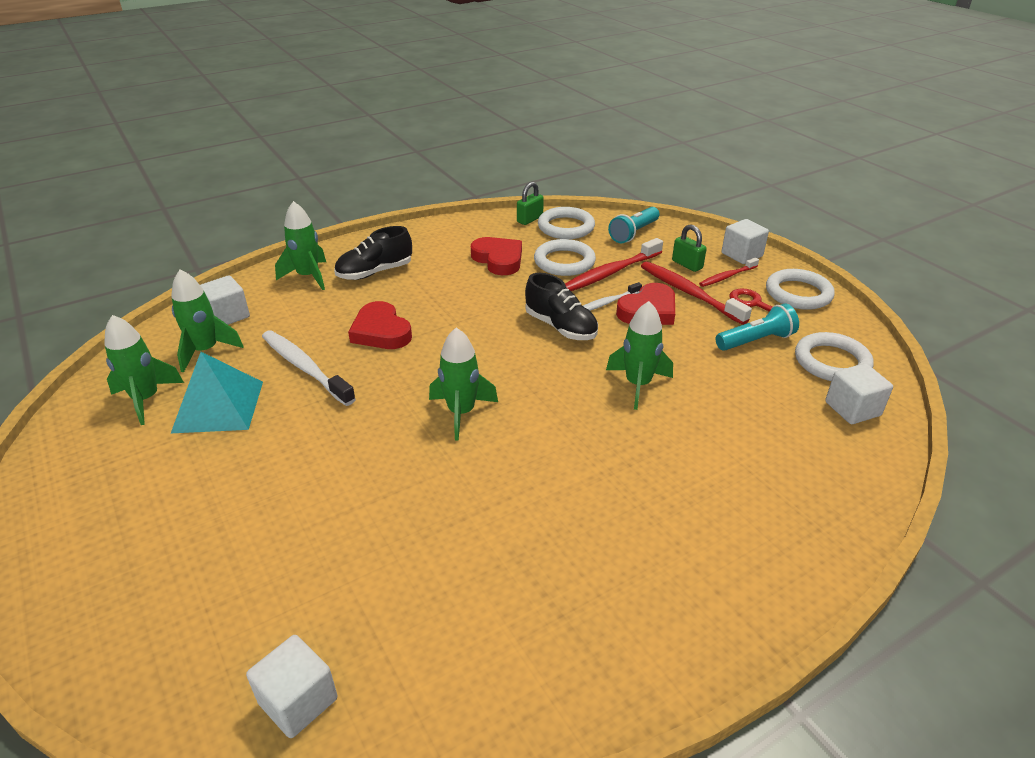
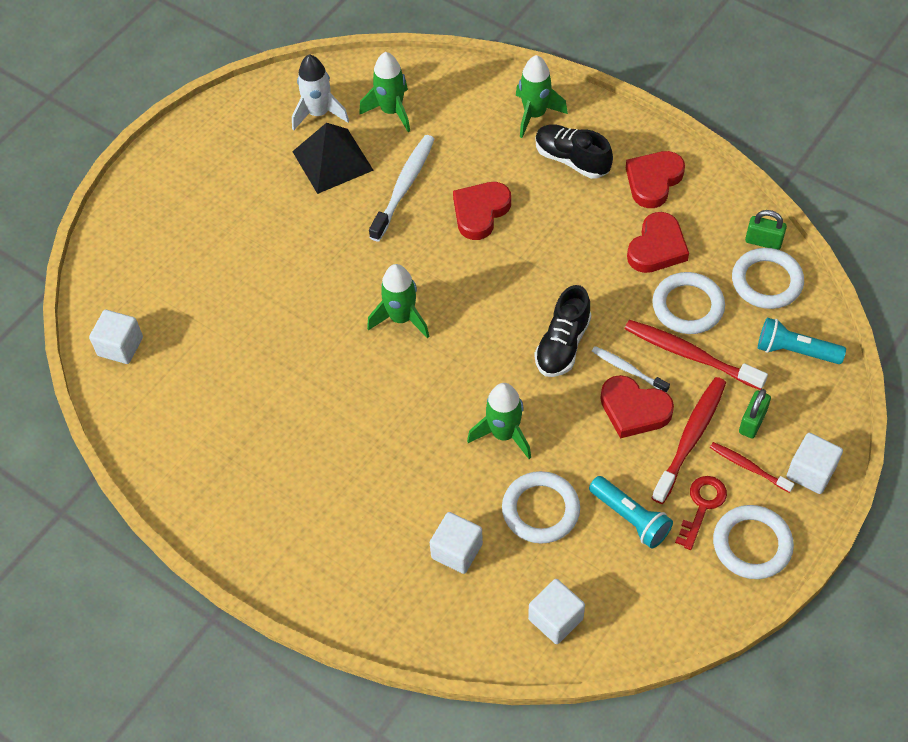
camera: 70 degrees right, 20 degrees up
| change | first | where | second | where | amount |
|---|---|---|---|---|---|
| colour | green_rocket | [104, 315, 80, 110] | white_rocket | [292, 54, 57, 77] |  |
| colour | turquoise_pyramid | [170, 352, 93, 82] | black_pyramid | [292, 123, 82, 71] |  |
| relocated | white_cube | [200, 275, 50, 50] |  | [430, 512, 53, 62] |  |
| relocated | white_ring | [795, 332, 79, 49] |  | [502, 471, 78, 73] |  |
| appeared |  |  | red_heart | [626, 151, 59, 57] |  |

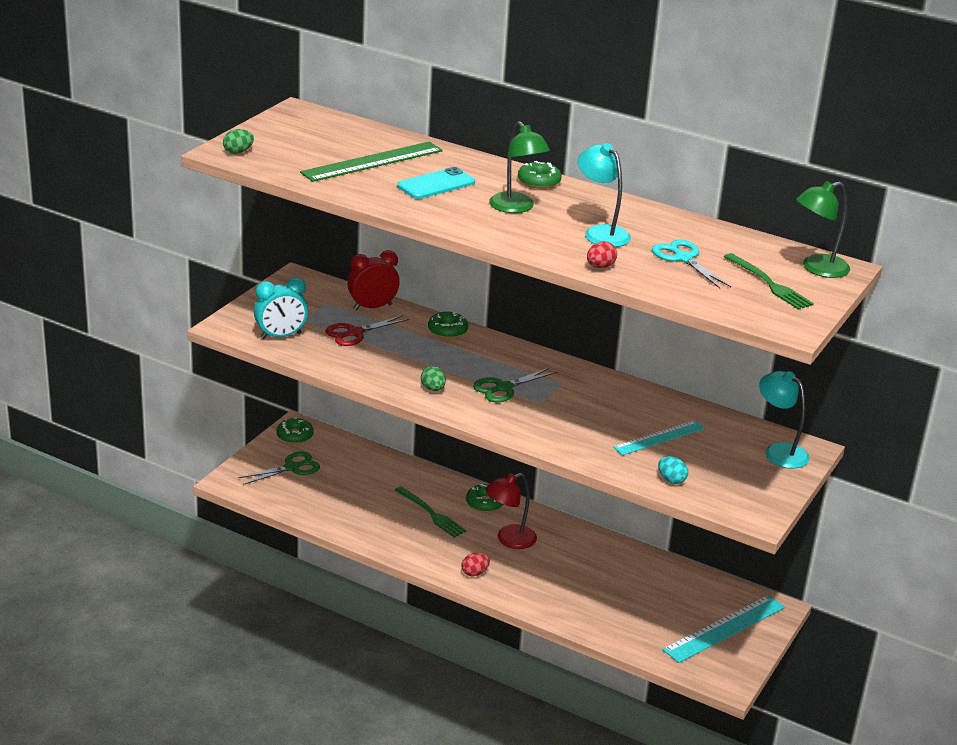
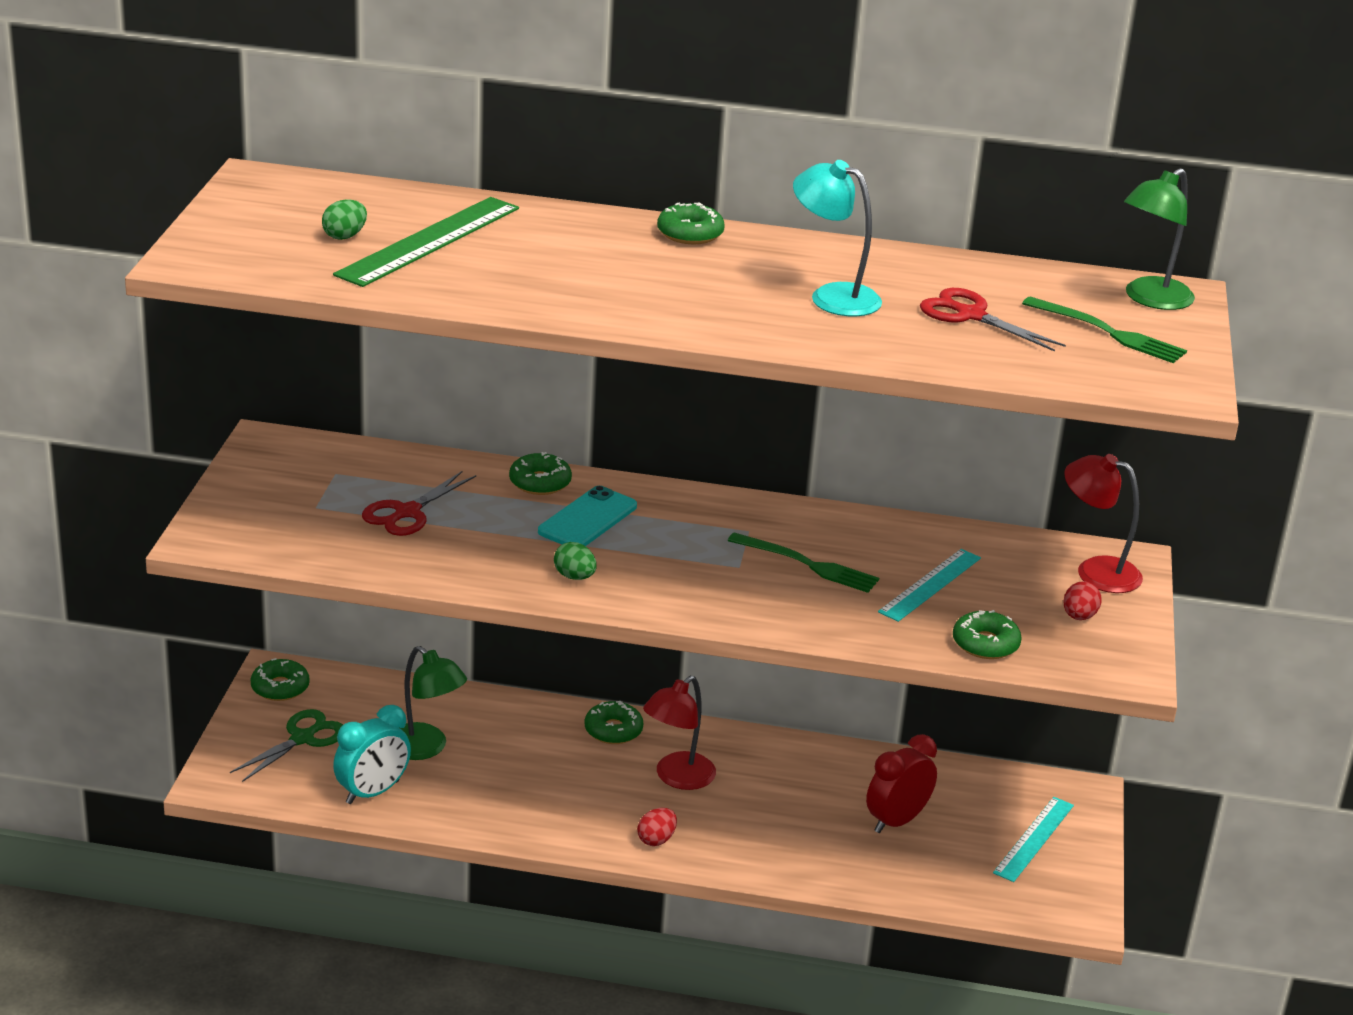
camera: 20 degrees left, 0 degrees up
| change | first | where | second | where | amount |
|---|---|---|---|---|---|
| relocated | green_egg | [223, 129, 31, 25] |  | [322, 199, 45, 41] |  |
| relocated | turquoise_clock | [254, 277, 54, 62] |  | [333, 705, 78, 99] |  |
| relocated | red_clock | [347, 250, 53, 60] |  | [866, 734, 71, 99] |  |
| relocated | green_fork | [395, 486, 72, 52] |  | [728, 533, 151, 60] |  |
| relocated | turquoise_phone | [397, 167, 78, 32] |  | [538, 486, 99, 60] |  |
| missing | green_scissors | [473, 367, 84, 35] |  |  |  |
| relocated | green_lamp | [489, 121, 61, 92] |  | [400, 646, 67, 114] |  |
| relocated | red_egg | [587, 241, 30, 27] |  | [1063, 581, 39, 39] |  |
| colour | turquoise_scissors | [652, 240, 79, 49] | red_scissors | [920, 288, 146, 64] |  |
| exchanged | turquoise_egg | [658, 456, 30, 28] | green_donut | [953, 610, 69, 49] |  |
| size | turquoise_ruler | [662, 595, 123, 68] |  | [993, 797, 81, 85] | x0.67 |
| colour | turquoise_lamp | [759, 371, 51, 98] | red_lamp | [1064, 454, 79, 139] |  |

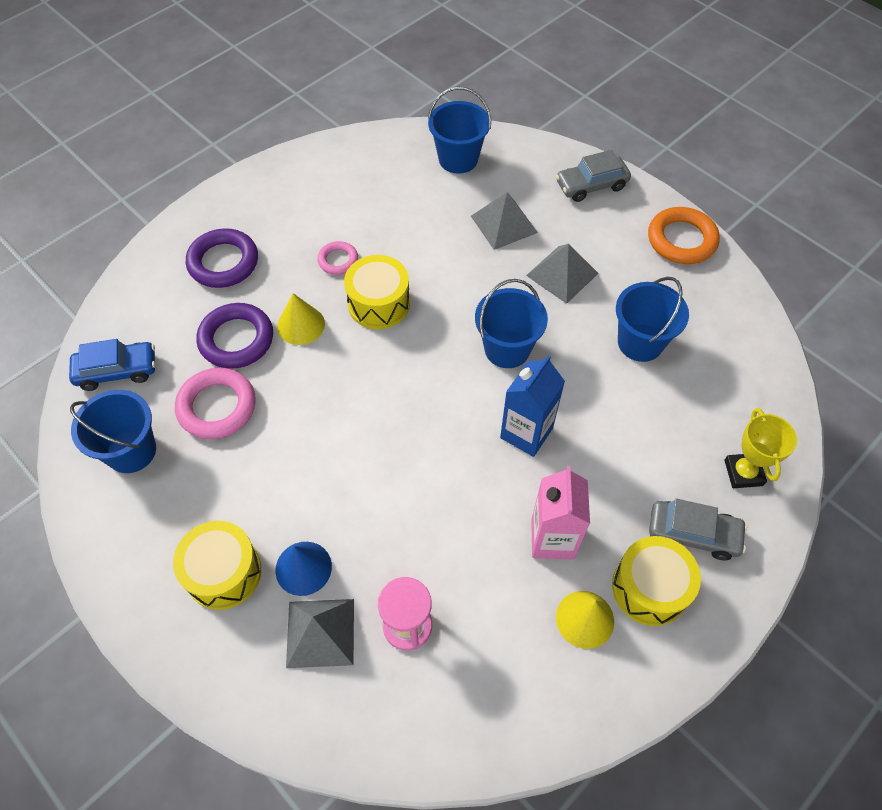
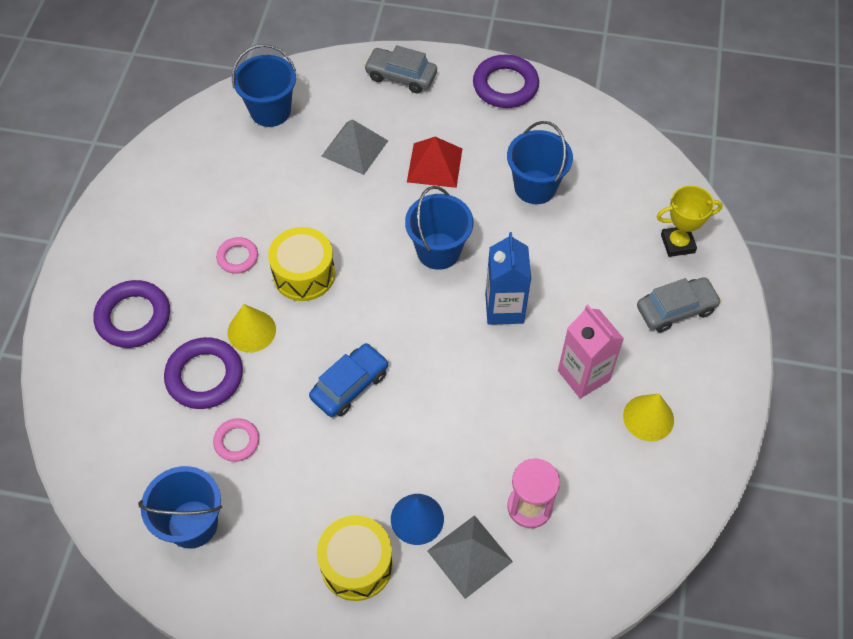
camera: 35 degrees left, 0 degrees up
| change | first | where | second | where | amount |
|---|---|---|---|---|---|
| relocated | blue_car | [69, 339, 86, 52] |  | [309, 343, 80, 74] |  |
| size | pink_ring | [175, 368, 81, 71] |  | [213, 418, 46, 44] | x0.57 |
| colour | grey_pyramid | [526, 244, 73, 60] | red_pyramid | [407, 137, 55, 51] |  |
| spun | grey_car | [556, 150, 75, 52] |  | [364, 45, 73, 49] | 75 degrees clockwise |
| missing | yellow_drum | [612, 536, 89, 90] |  |  |  |
| colour | orange_ring | [648, 207, 72, 57] | purple_ring | [473, 54, 66, 54] |  |
| spun | yellow_trophy | [724, 408, 73, 80] |  | [657, 185, 66, 72] | 60 degrees counterclockwise |

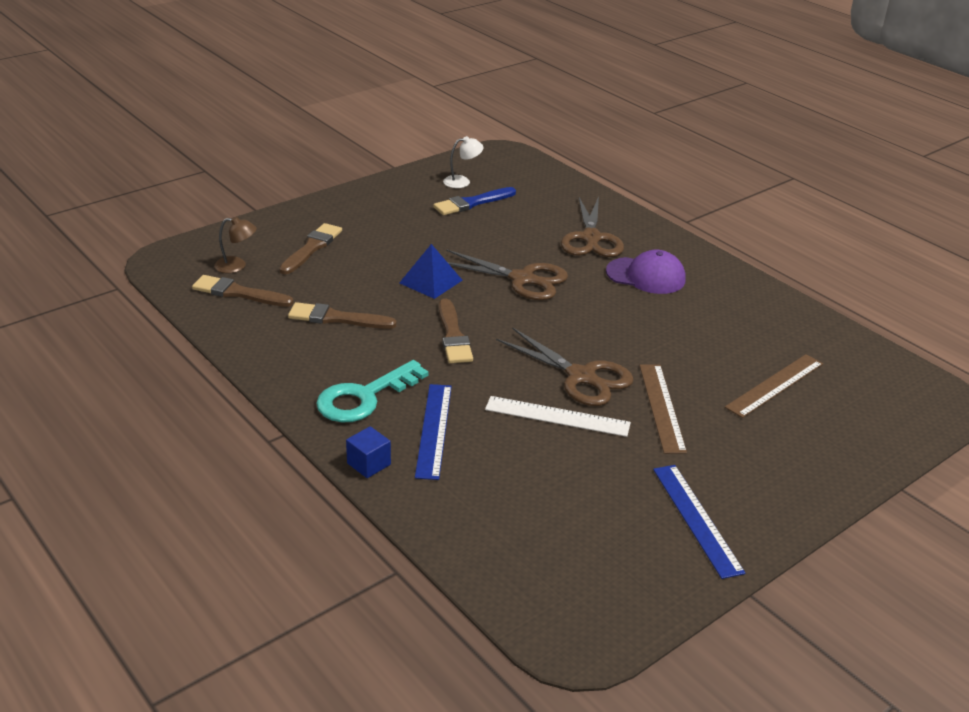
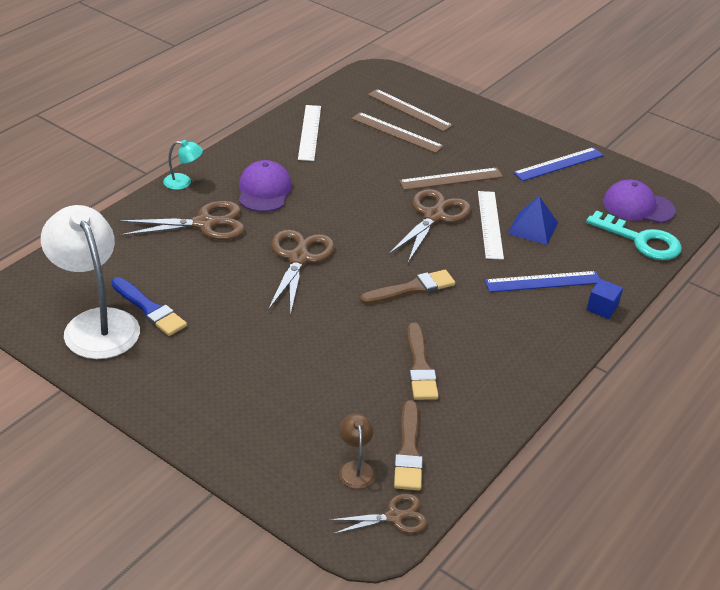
camera: 105 degrees left, 5 degrees up
| change | first | where | second | where | amount |
|---|---|---|---|---|---|
| missing | brown_brush | [279, 223, 63, 51] |  |  |  |
| relocated | turquoise_key | [316, 360, 113, 62] |  | [586, 210, 96, 50] |  |
| relocated | blue_pyramid | [399, 244, 63, 55] |  | [508, 196, 50, 49] |  |
| size | white_lamp | [443, 136, 41, 52] |  | [41, 205, 99, 154] | x2.30 |
| appeared |  |  | turquoise_lamp | [163, 140, 40, 50] |  |
| appeared |  |  | white_ruler | [298, 105, 23, 56] |  |
| appeared |  |  | brown_scissors | [329, 494, 98, 40] |  |
| appeared |  |  | brown_ruler | [368, 89, 85, 43] |  |
| appeared |  |  | purple_cap | [603, 180, 73, 43] |  |

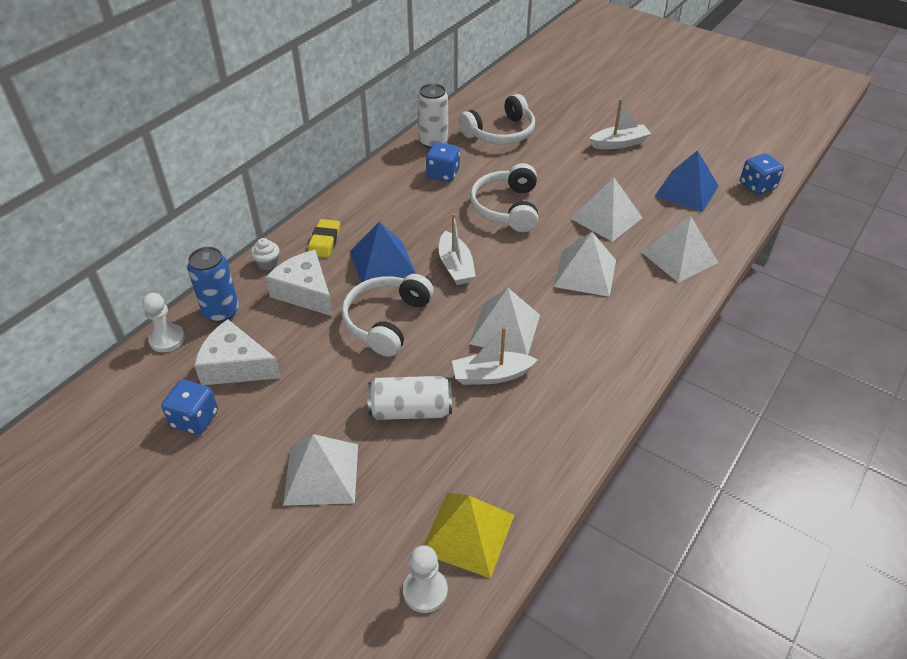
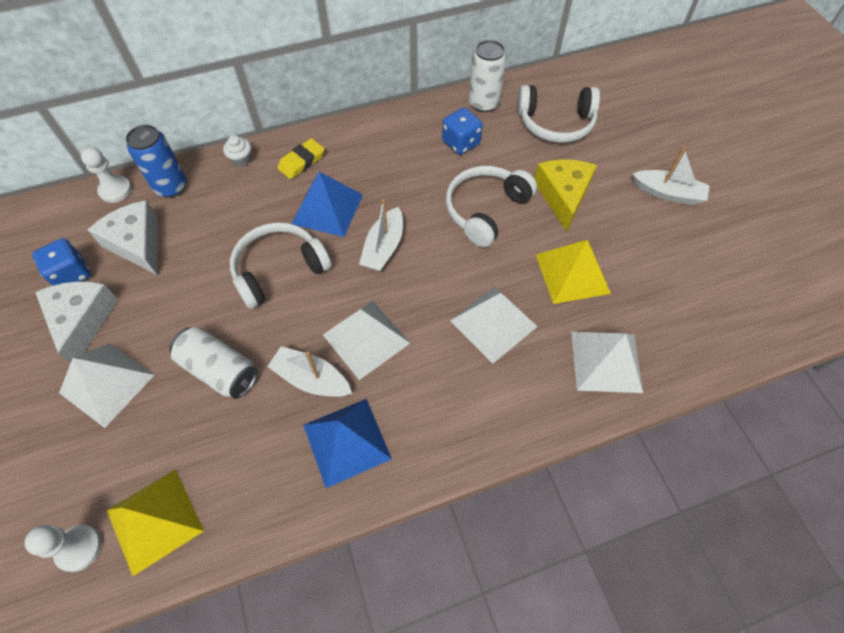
camera: 35 degrees right, 15 degrees up
| change | first | where | second | where | amount |
|---|---|---|---|---|---|
| relocated | white_cheese | [265, 250, 68, 66] |  | [35, 281, 83, 82] |  |
| colour | white_pyramid | [571, 177, 72, 65] | yellow_pyramid | [536, 240, 75, 64] |  |
| relocated | blue_pyramid | [655, 150, 64, 62] |  | [303, 399, 89, 89] |  |
| missing | blue_dice | [740, 153, 44, 42] |  |  |  |
| appeared |  |  | yellow_cheese | [534, 159, 63, 72] |  |

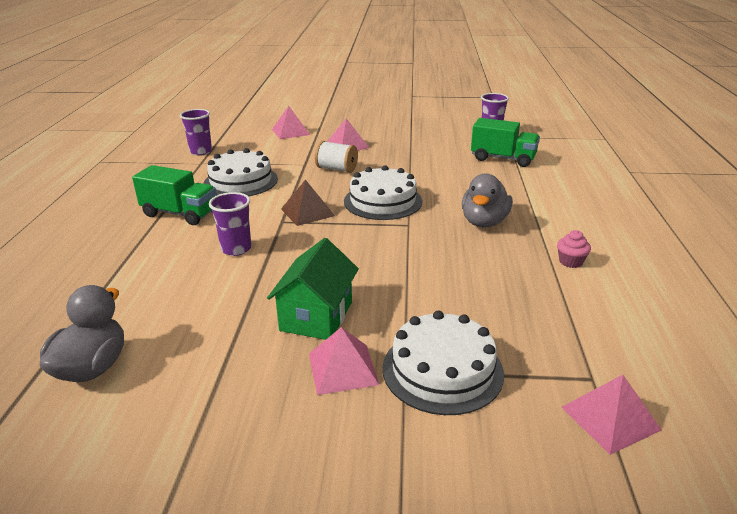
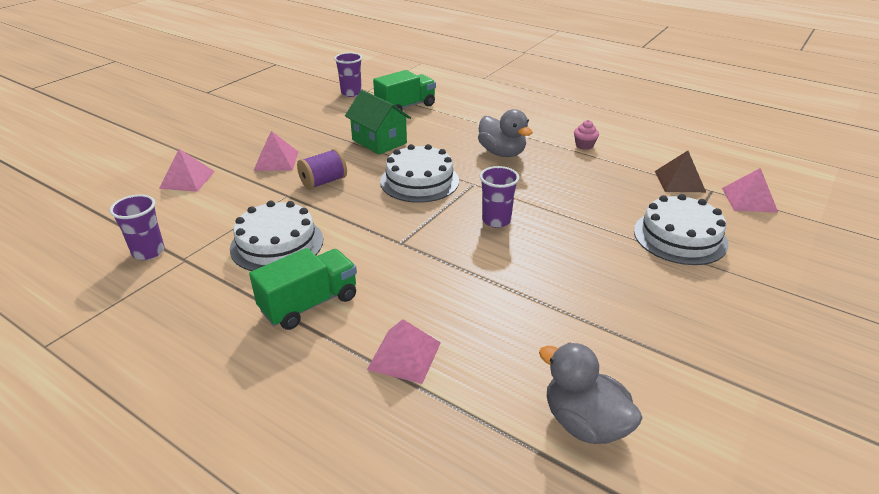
camera: 60 degrees left, 5 degrees up
| change | first | where | second | where | amount |
|---|---|---|---|---|---|
| relocated | purple_cup | [209, 192, 42, 64] |  | [480, 166, 39, 62] |  |
| relocated | green_house | [267, 238, 92, 102] |  | [345, 90, 66, 65] |  |
| relocated | brown_pyramid | [281, 179, 54, 47] |  | [655, 151, 51, 41] |  |
| relocated | pink_pyramid | [309, 327, 70, 68] |  | [367, 319, 74, 65] |  |
| colour | white_spool | [315, 141, 43, 32] | purple_spool | [297, 149, 50, 41] |  |

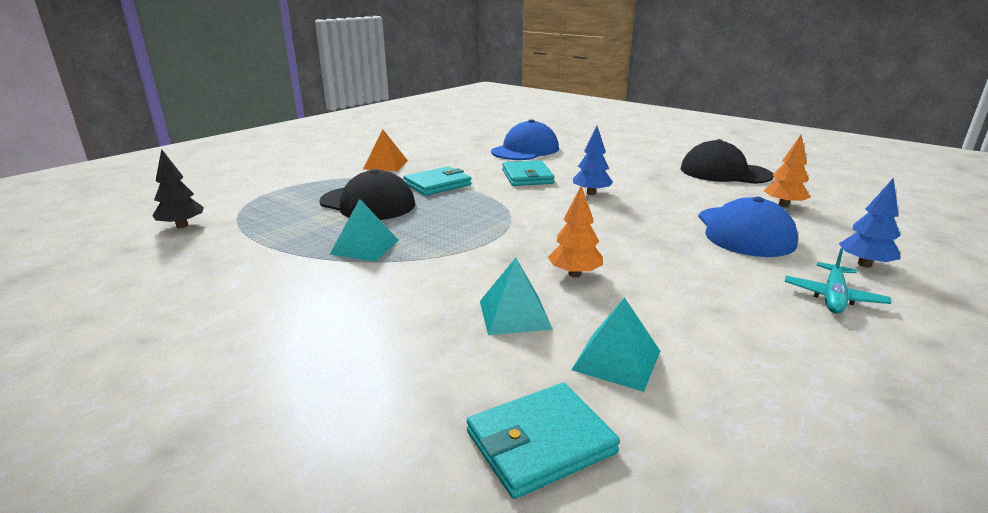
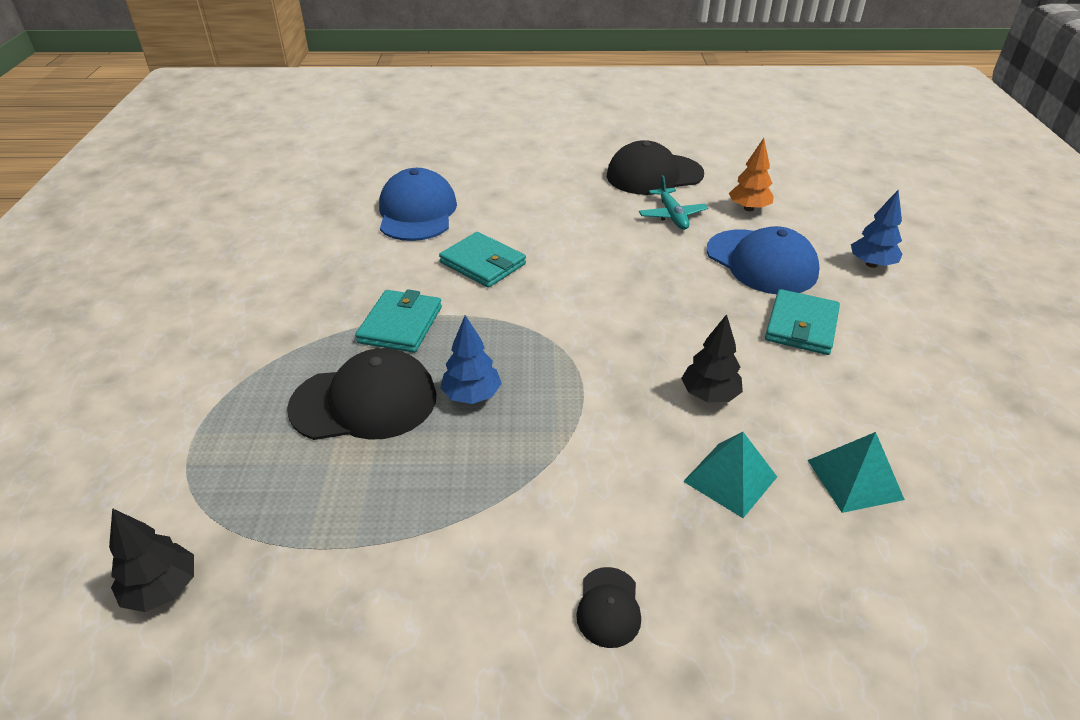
camera: 40 degrees left, 15 degrees up
| change | first | where | second | where | amount |
|---|---|---|---|---|---|
| missing | turquoise_pyramid | [330, 199, 69, 63] |  |  |  |
| missing | orange_pyramid | [363, 130, 45, 41] |  |  |  |
| relocated | turquoise_wallet | [467, 383, 153, 116] |  | [765, 289, 75, 66] |  |
| colour | orange_tree | [548, 185, 55, 92] | black_tree | [681, 314, 62, 88] |  |
| relocated | blue_tree | [573, 126, 40, 69] |  | [440, 315, 62, 89] |  |
| relocated | turquoise_plane | [785, 248, 106, 66] |  | [639, 175, 69, 55] |  |
| appeared |  |  | black_cap | [576, 567, 65, 81] |  |

